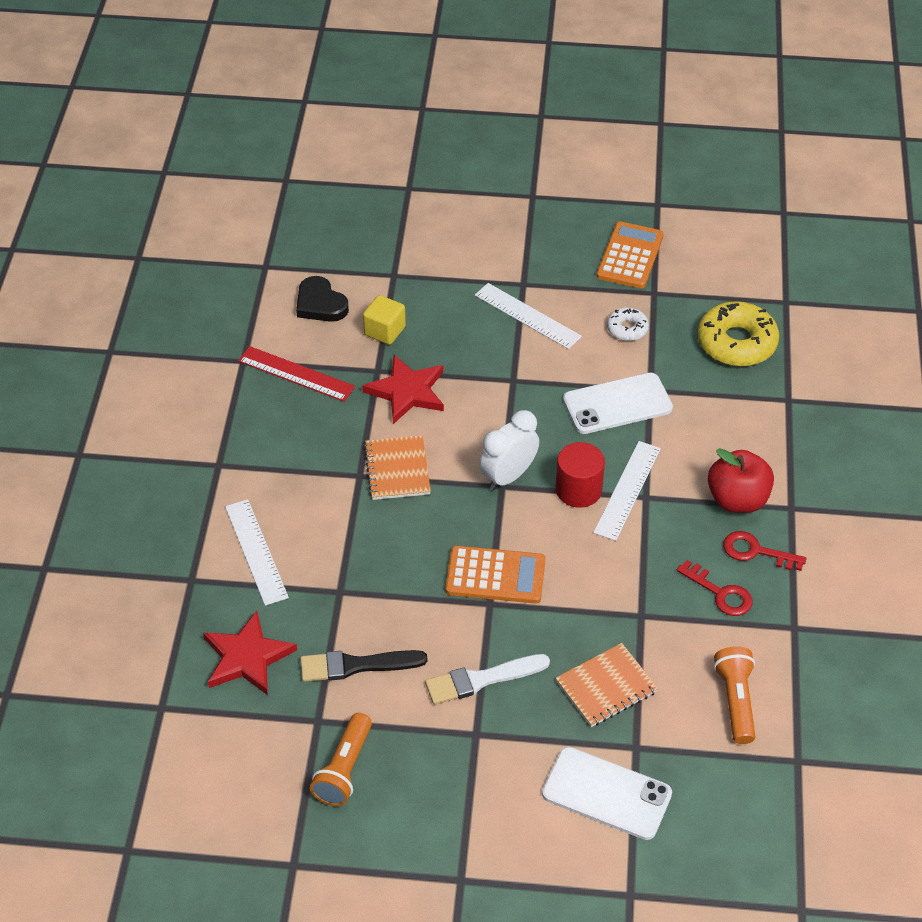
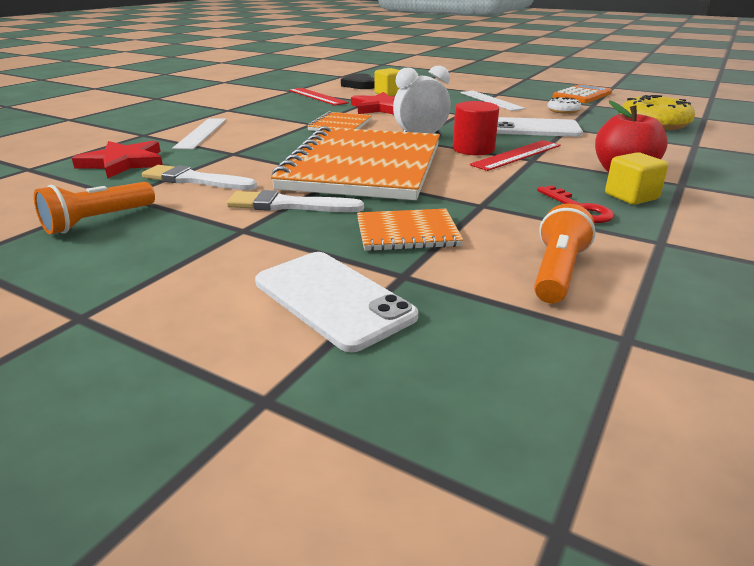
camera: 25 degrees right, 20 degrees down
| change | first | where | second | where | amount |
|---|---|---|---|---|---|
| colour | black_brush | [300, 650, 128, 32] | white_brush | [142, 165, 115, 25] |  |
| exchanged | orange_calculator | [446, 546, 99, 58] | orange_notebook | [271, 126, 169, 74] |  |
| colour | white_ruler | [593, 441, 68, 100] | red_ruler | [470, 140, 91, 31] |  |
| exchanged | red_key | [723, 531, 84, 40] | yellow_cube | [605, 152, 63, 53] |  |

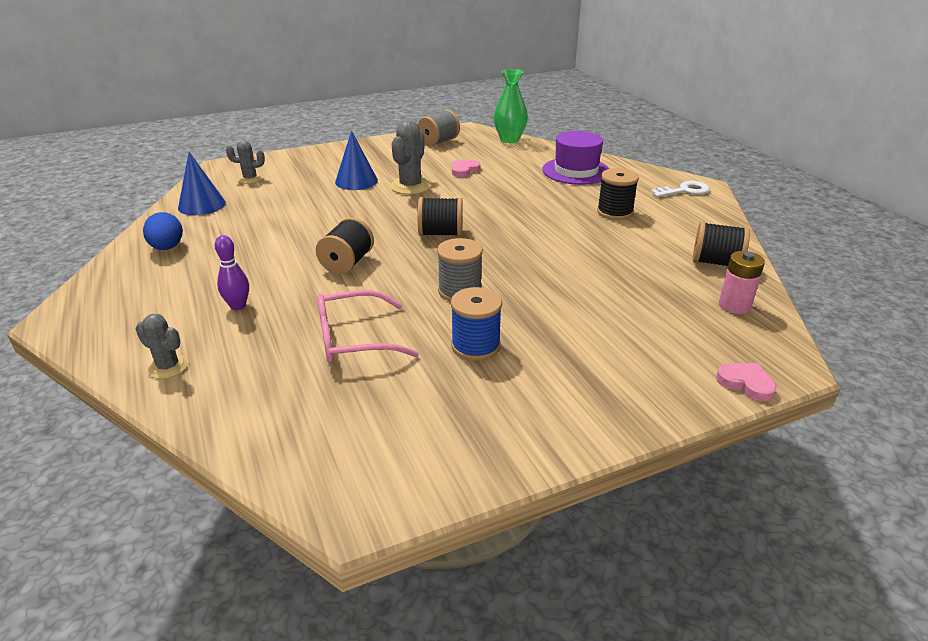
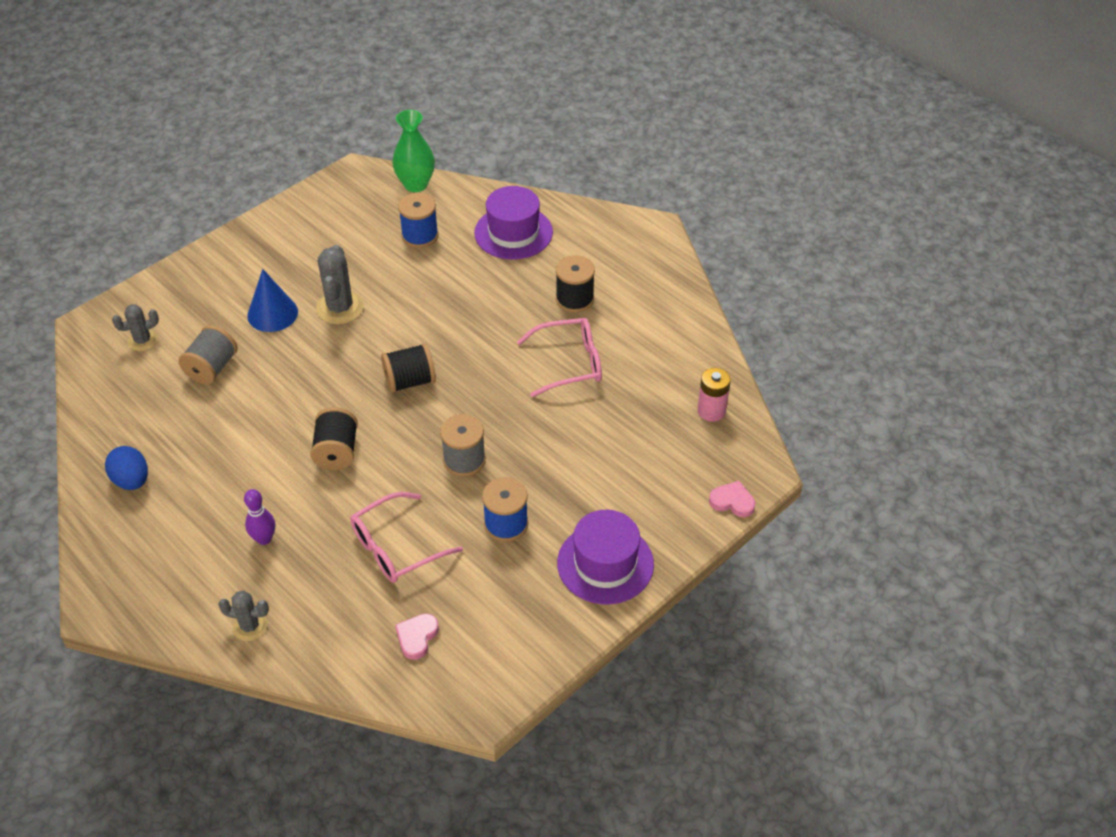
camera: 20 degrees left, 15 degrees up
| change | first | where | second | where | amount |
|---|---|---|---|---|---|
| missing | blue_cone | [178, 152, 48, 63] |  |  |  |
| relocated | grey_spool | [418, 110, 42, 37] |  | [179, 325, 59, 60] |  |
| relocated | pink_heart | [452, 160, 29, 17] |  | [395, 614, 44, 46] |  |
| missing | white_key | [651, 181, 59, 16] |  |  |  |
| missing | black_spool | [693, 221, 57, 45] |  |  |  |
| appeared |  |  | blue_spool | [398, 193, 40, 55] |  |
| appeared |  |  | pink_glasses | [517, 318, 85, 79] |  |
| appeared |  |  | purple_hat | [557, 510, 97, 94] |  |

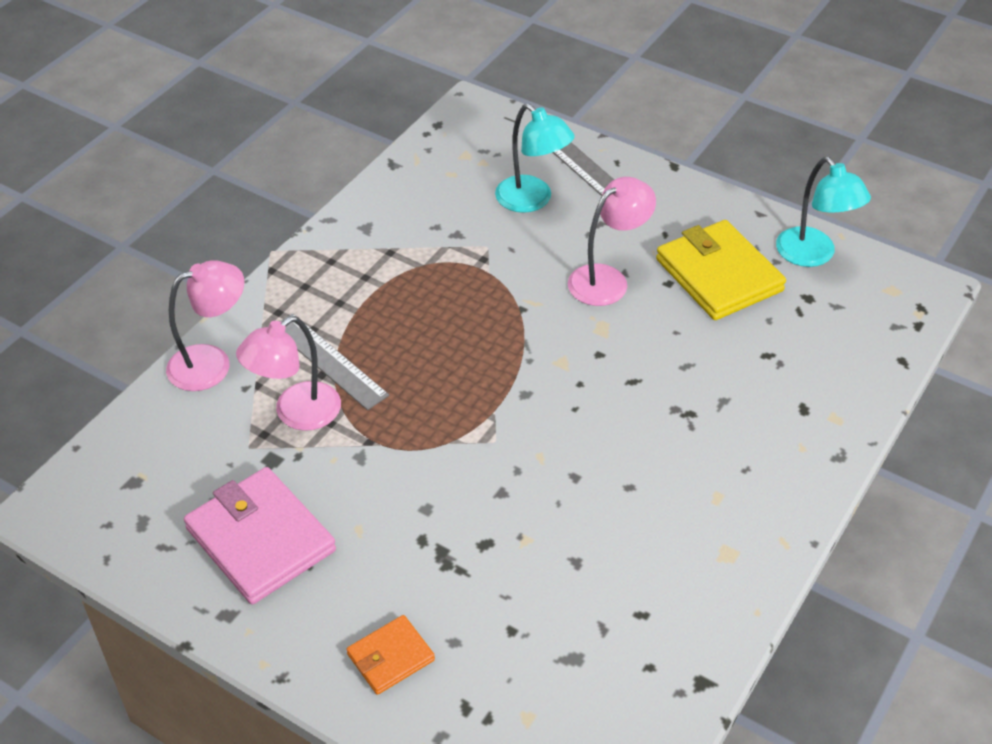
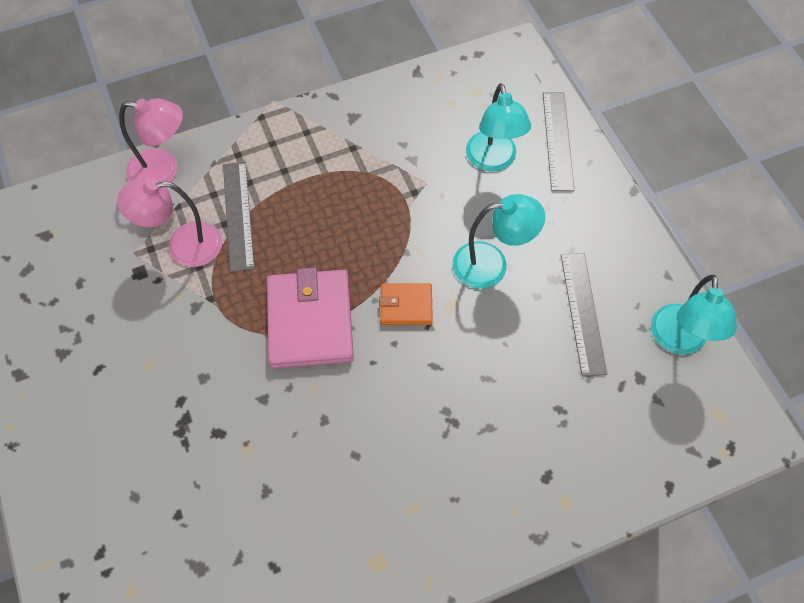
camera: 35 degrees right, 15 degrees up
| change | first | where | second | where | amount |
|---|---|---|---|---|---|
| relocated | pink_wallet | [184, 467, 152, 138] |  | [267, 267, 87, 102] |  |
| relocated | orange_wallet | [347, 615, 88, 80] |  | [379, 283, 54, 42] |  |
| colour | pink_lamp | [568, 177, 88, 129] | turquoise_lamp | [453, 194, 92, 95] |  |
| exchanged | yellow_wallet | [656, 220, 130, 100] | grey_ruler | [561, 253, 46, 124] |  |

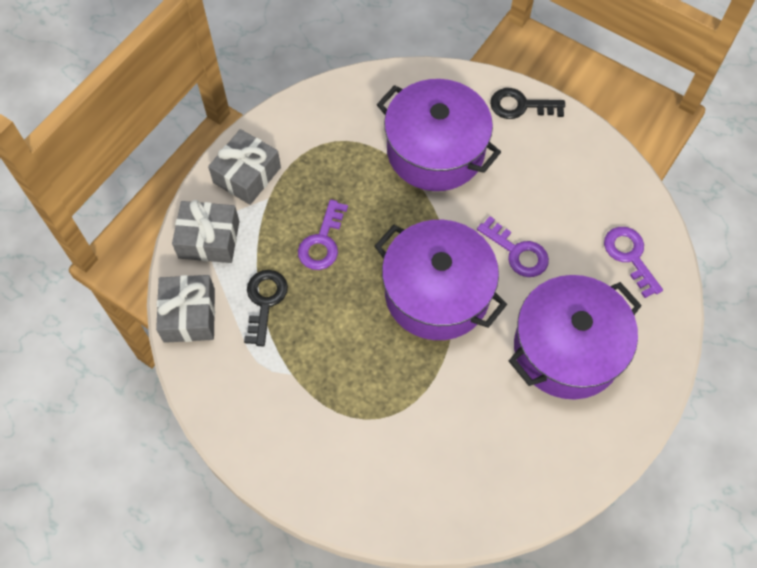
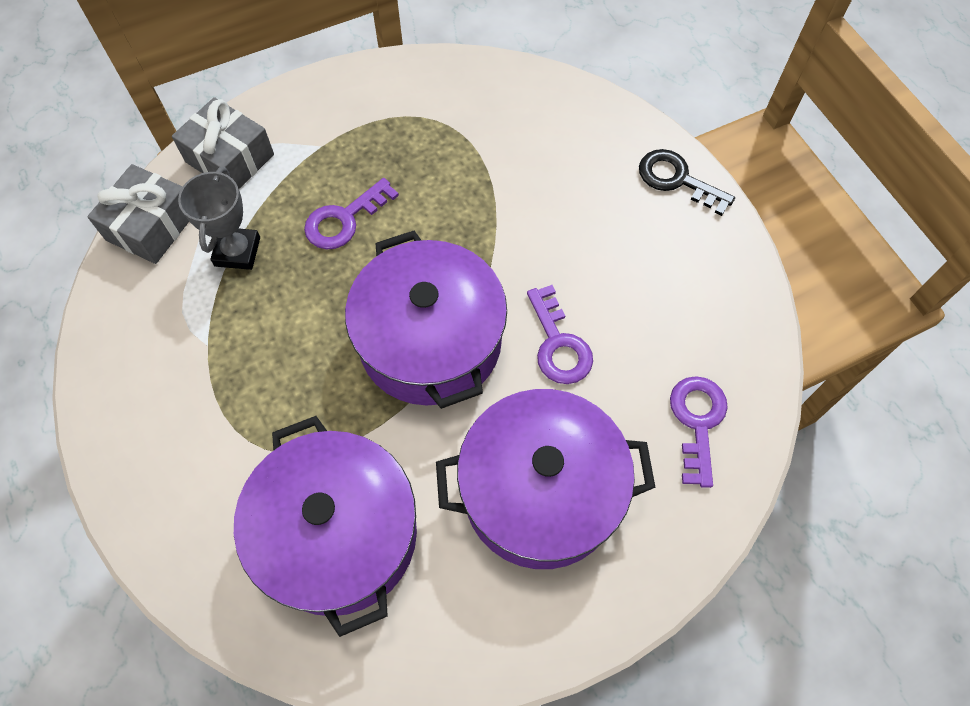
camera: 30 degrees right, 0 degrees up
| change | first | where | second | where | amount |
|---|---|---|---|---|---|
| missing | grey_gift | [208, 129, 73, 76] |  |  |  |
| exchanged | black_key | [244, 270, 44, 76] | grey_trophy | [178, 167, 82, 103] |  |
| relocated | purple_pot | [377, 79, 124, 112] |  | [234, 416, 183, 221] |  |

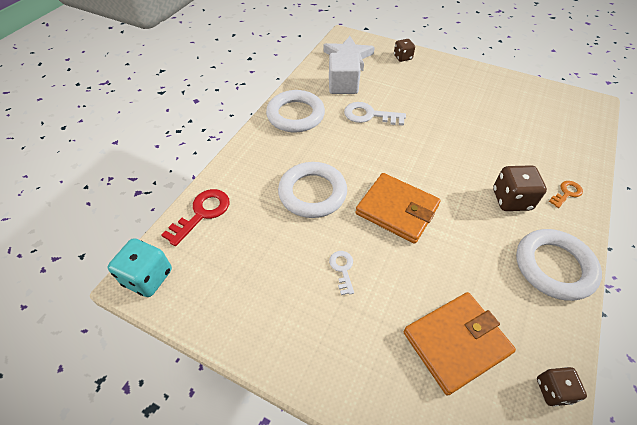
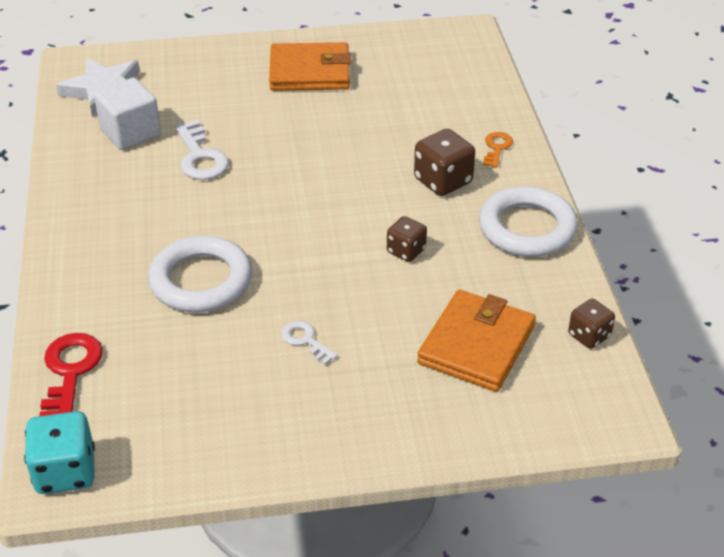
camera: 35 degrees left, 10 degrees down
| change | first | where | second | where | amount |
|---|---|---|---|---|---|
| missing | white_ring | [266, 90, 59, 42] |  |  |  |
| spun | white_key | [344, 102, 62, 24] |  | [174, 119, 55, 61] | 90 degrees counterclockwise |
| relocated | orange_wallet | [355, 173, 86, 71] |  | [269, 42, 82, 49] |  |
| relocated | brown_dice | [394, 39, 21, 23] |  | [387, 216, 40, 46] |  |

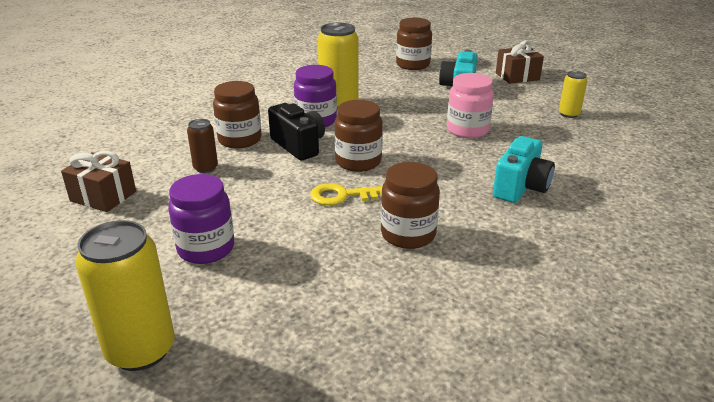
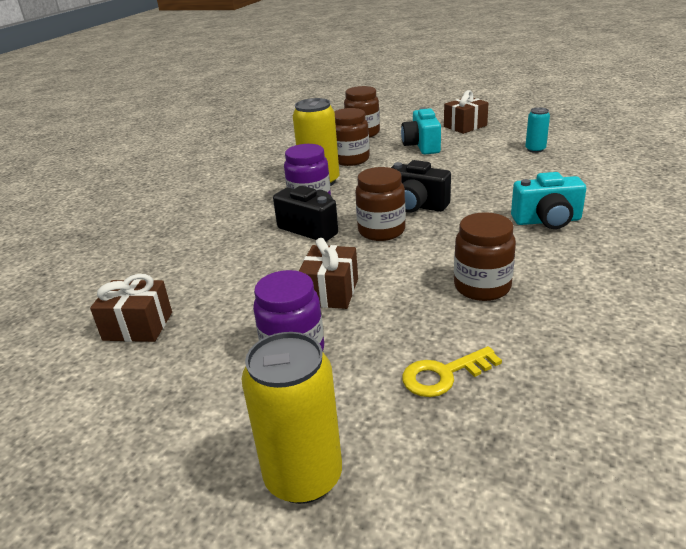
camera: 15 degrees left, 0 degrees up
| change | first | where | second | where | amount |
|---|---|---|---|---|---|
| missing | brown_can | [187, 119, 31, 54] |  |  |  |
| relocated | brown_jar | [213, 81, 48, 68] |  | [334, 108, 36, 58] |  |
| relocated | yellow_key | [310, 183, 73, 23] |  | [402, 346, 100, 51] |  |
| missing | pink_jar | [447, 73, 47, 65] |  |  |  |
| spun | turquoise_camera | [493, 136, 62, 67] |  | [511, 172, 75, 57] | 75 degrees clockwise |
| colour | yellow_can | [559, 71, 28, 47] | turquoise_can | [525, 107, 25, 46] |  |
| appeared |  |  | brown_gift | [299, 238, 59, 71] |  |
| appeared |  |  | black_camera | [391, 160, 60, 53] |  |

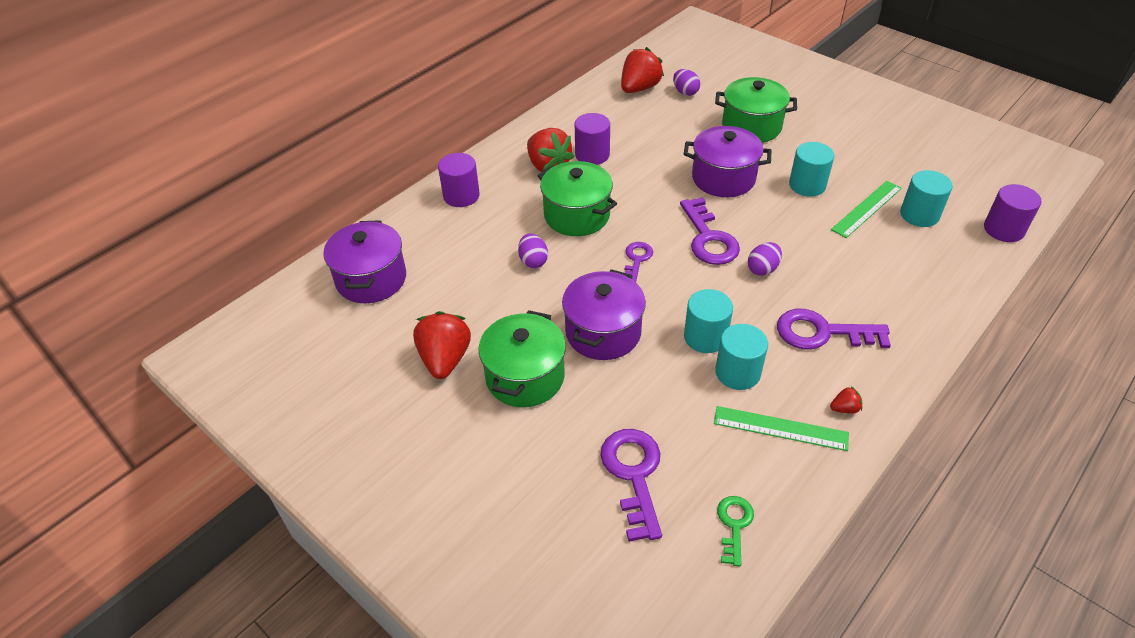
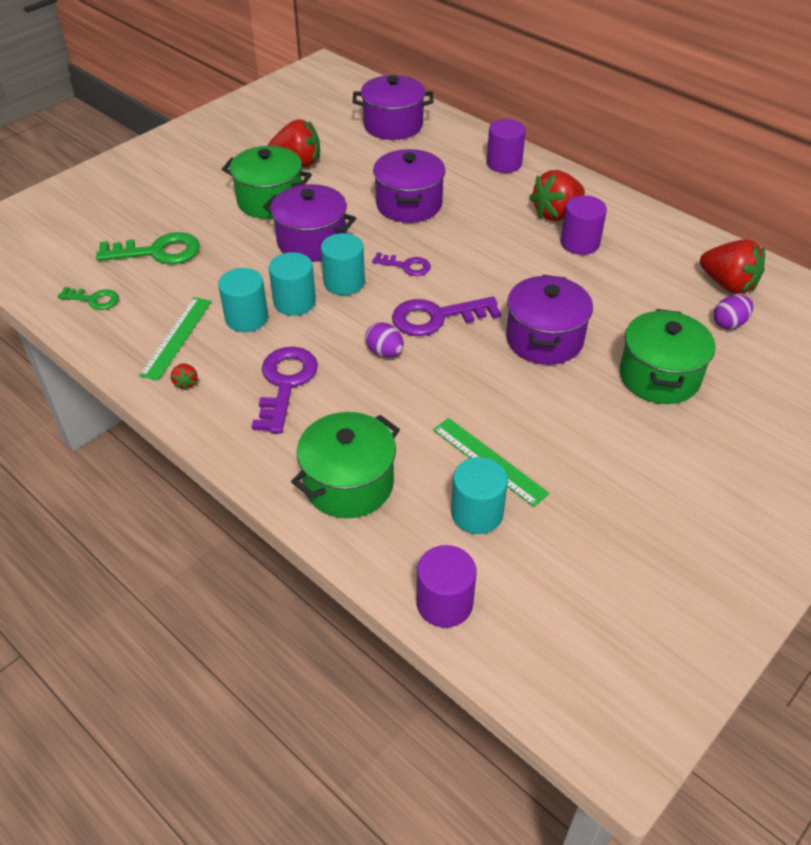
camera: 90 degrees right, 0 degrees up
| change | first | where | second | where | amount |
|---|---|---|---|---|---|
| exchanged | purple_egg | [518, 233, 30, 35] | purple_pot | [373, 149, 73, 74] |  |
| relocated | green_pot | [537, 161, 80, 75] |  | [291, 412, 109, 106] |  |
| colour | purple_key | [600, 429, 62, 113] | green_key | [96, 232, 104, 32] |  |
| relocated | turquoise_cylinder | [789, 142, 46, 55] |  | [321, 233, 44, 62] |  |

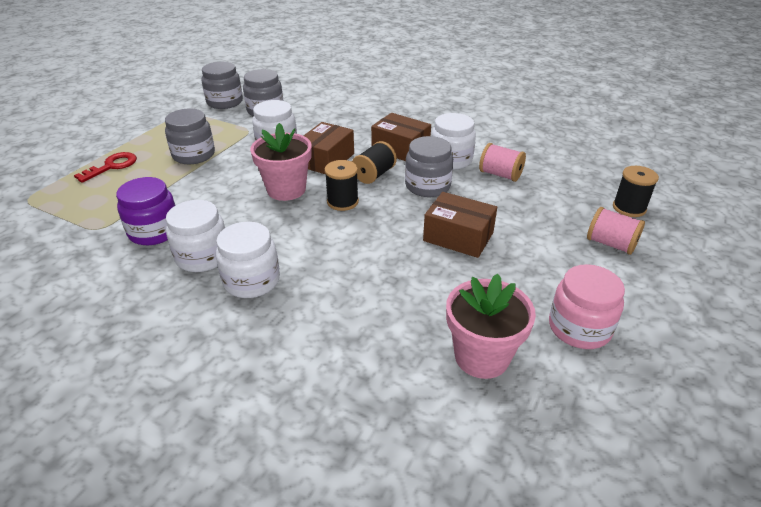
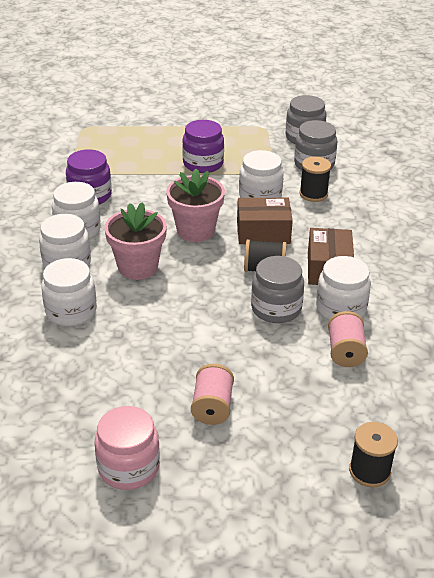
camera: 60 degrees right, 0 degrees up
| change | first | where | second | where | amount |
|---|---|---|---|---|---|
| missing | red_key | [74, 152, 63, 31] |  |  |  |
| colour | grey_jar | [165, 109, 50, 55] | purple_jar | [182, 120, 42, 53] |  |
| relocated | black_spool | [325, 160, 34, 51] |  | [300, 157, 31, 45] |  |
| missing | brown_box | [423, 192, 74, 66] |  |  |  |
| relocated | pink_flower_pot | [446, 274, 90, 105] |  | [104, 202, 63, 78] |  |
| relocated | pink_spool | [587, 207, 58, 48] |  | [191, 364, 43, 61] |  |
| appeared |  |  | white_jar | [41, 258, 56, 68] |  |

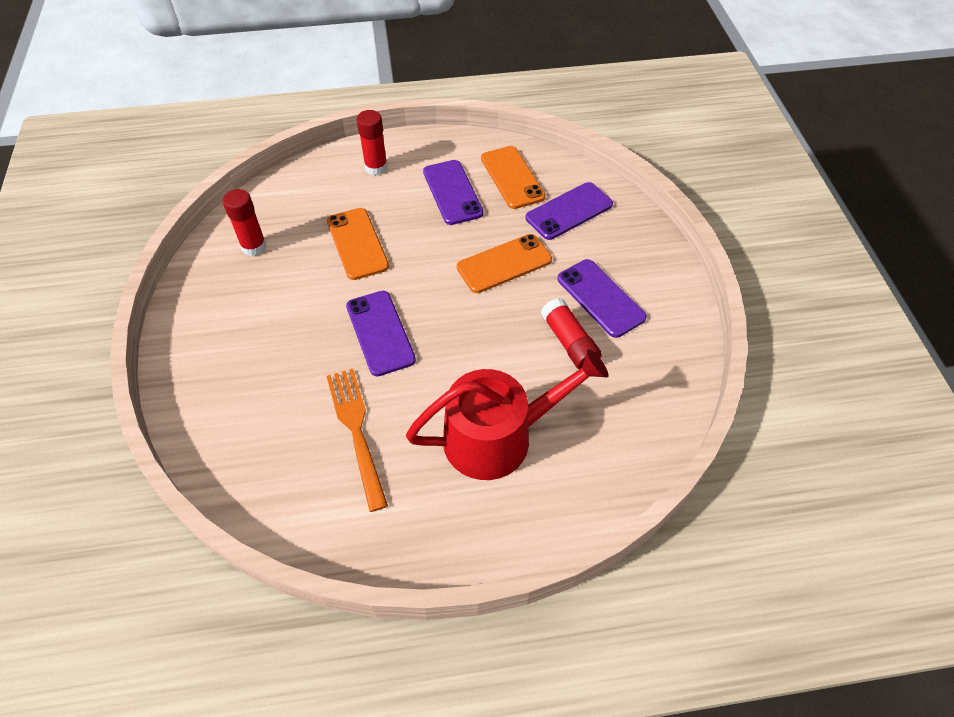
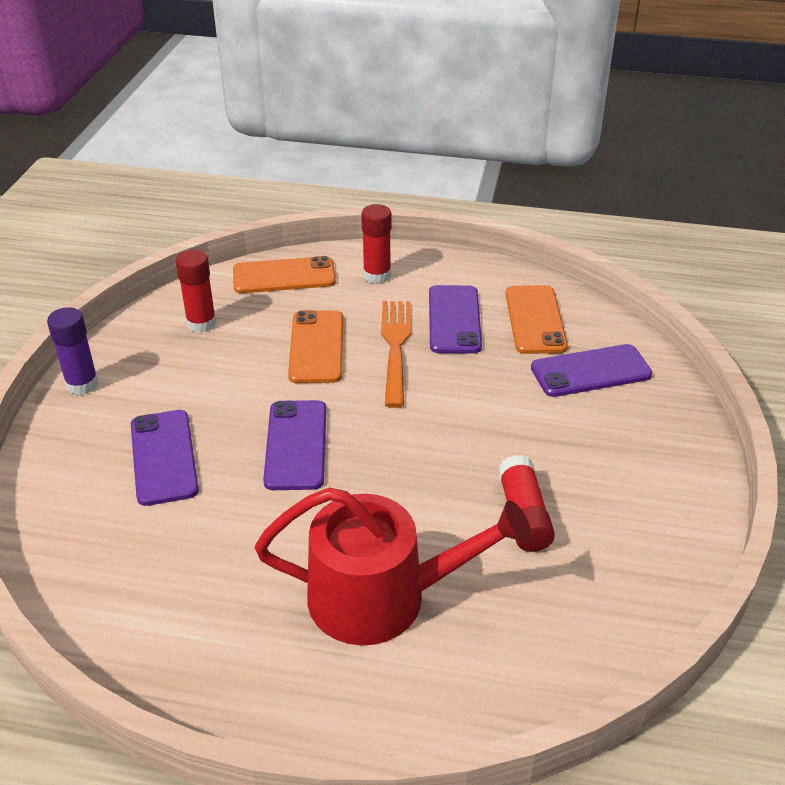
camera: 20 degrees right, 15 degrees down
| change | first | where | second | where | amount |
|---|---|---|---|---|---|
| relocated | orange_fork | [326, 369, 62, 143] |  | [381, 301, 30, 107] |  |
| relocated | orange_phone | [457, 234, 95, 59] |  | [233, 256, 103, 37] |  |
| relocated | purple_phone | [557, 259, 90, 79] |  | [131, 410, 68, 96] |  |
| appeared |  |  | purple_glue_stick | [47, 307, 52, 88] |  |

